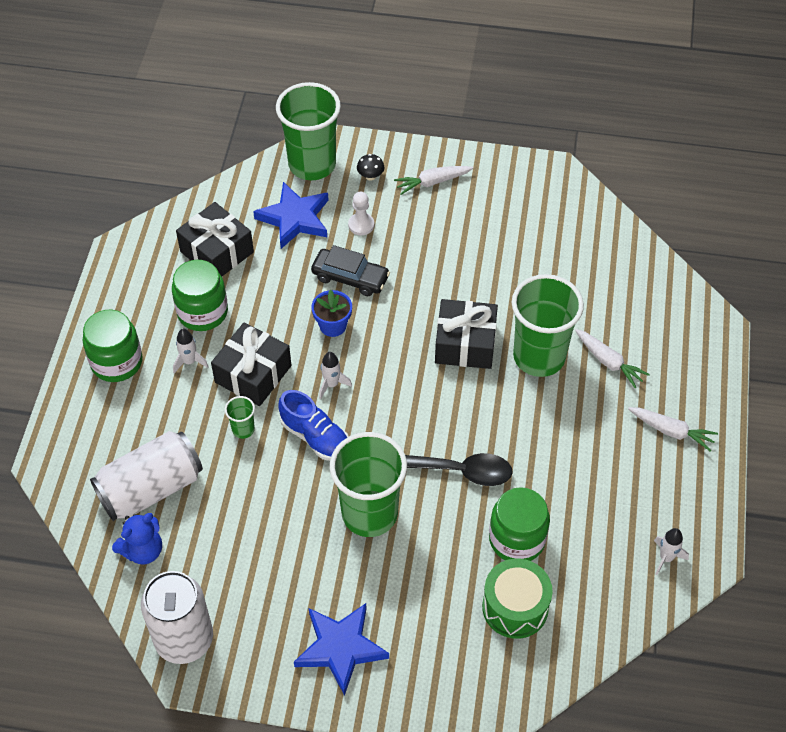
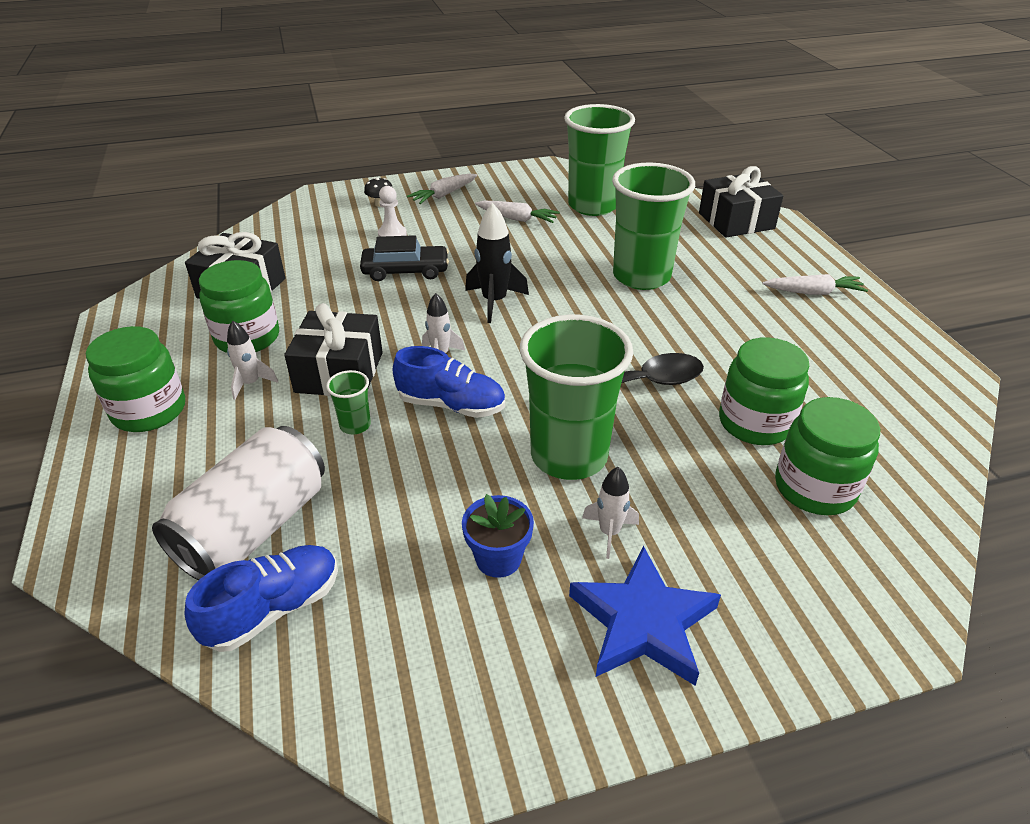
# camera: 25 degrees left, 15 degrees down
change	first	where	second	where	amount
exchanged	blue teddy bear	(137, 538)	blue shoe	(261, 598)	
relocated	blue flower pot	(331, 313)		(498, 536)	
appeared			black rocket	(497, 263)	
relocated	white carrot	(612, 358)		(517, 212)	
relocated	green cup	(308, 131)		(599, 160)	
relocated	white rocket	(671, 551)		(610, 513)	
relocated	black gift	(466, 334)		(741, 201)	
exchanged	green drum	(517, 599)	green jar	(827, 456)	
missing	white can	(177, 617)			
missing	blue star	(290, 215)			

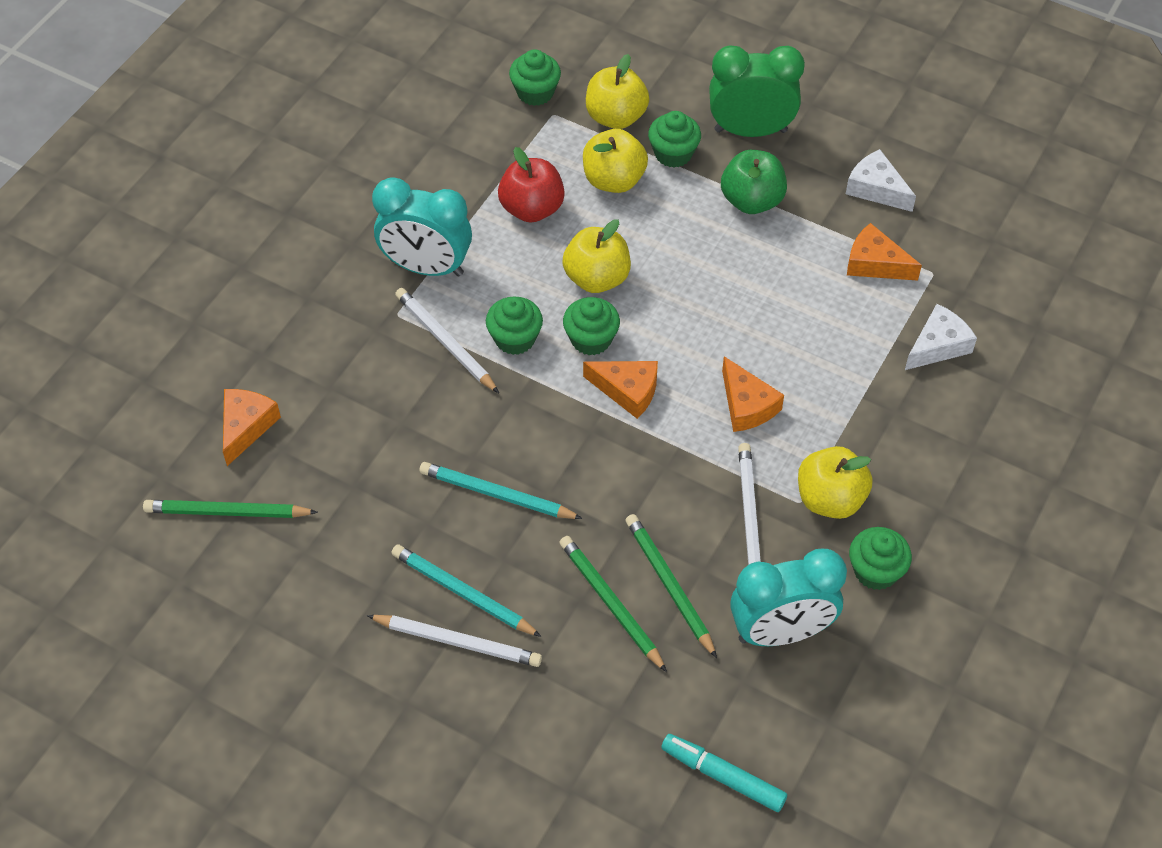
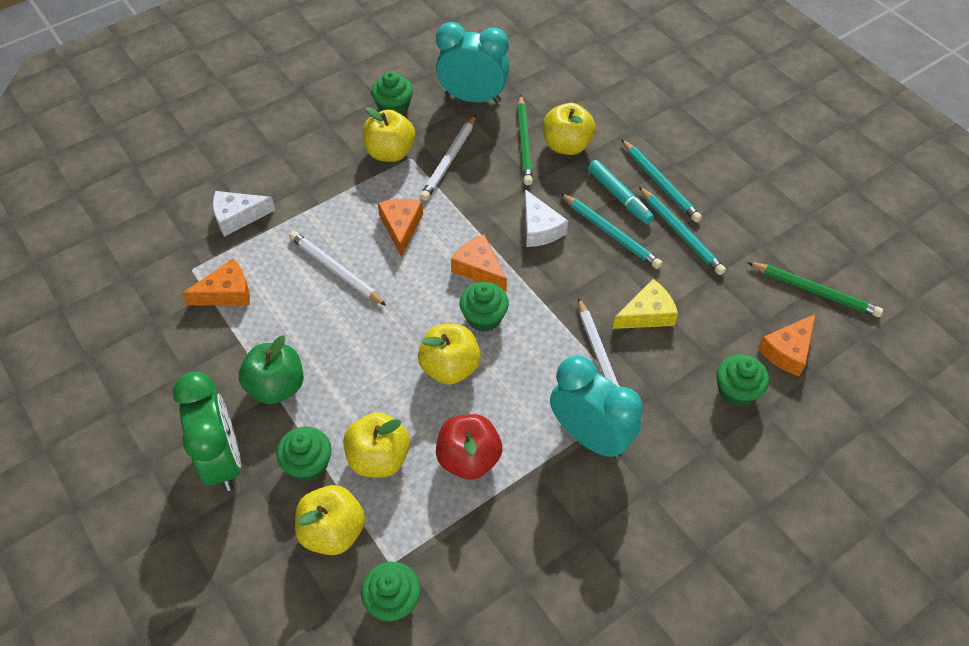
# camera: 155 degrees left, 0 degrees up
change	first	where	second	where	amount
spun	green clock	(757, 91)		(207, 431)	135 degrees counterclockwise
spun	orange cheese	(884, 252)		(216, 281)	75 degrees counterclockwise
relocated	white pencil	(454, 641)		(338, 268)	
relocated	white cheese	(881, 180)		(546, 218)	
exchanged	green pencil	(613, 604)	yellow apple	(569, 129)	
relocated	turquoise marker	(724, 773)		(621, 192)	
appeared			yellow cheese	(645, 304)	
appeared			turquoise pencil	(682, 231)	
relocated	green cupcake	(514, 325)		(743, 380)	

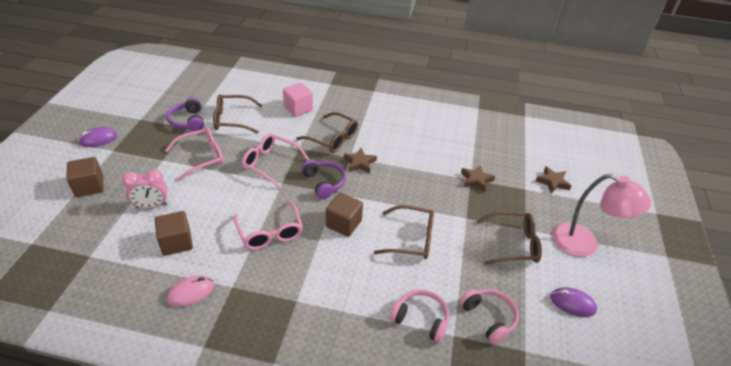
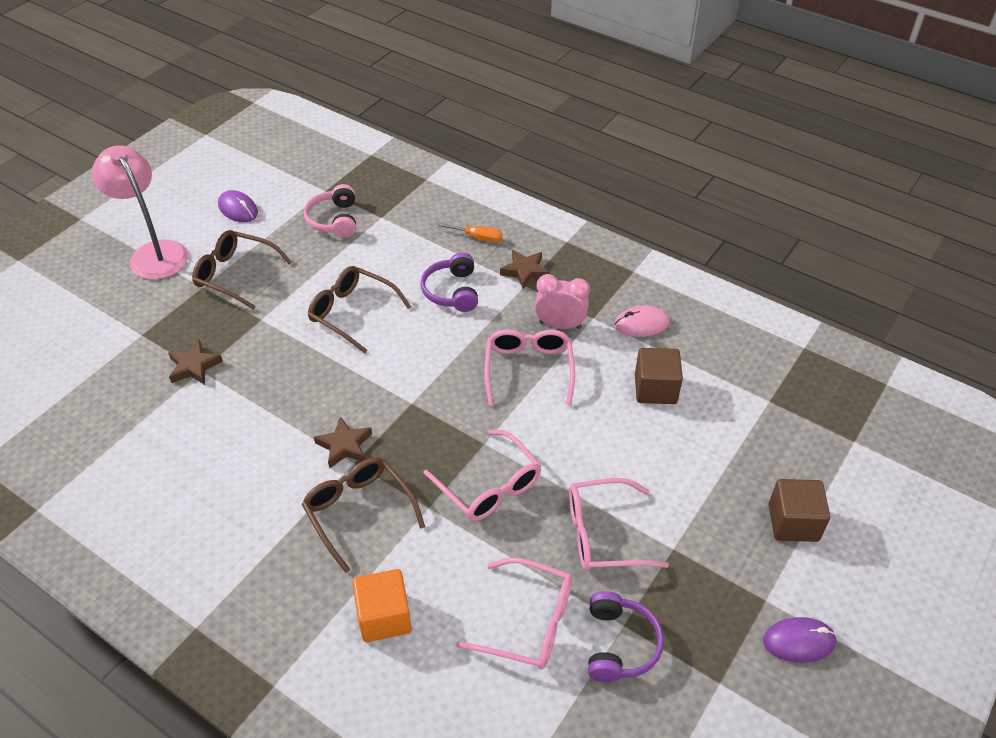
# camera: 155 degrees left, 5 degrees up
change	first	where	second	where	amount
colour	pink cube	(298, 100)	orange cube	(382, 605)	
relocated	purple headphones	(323, 179)		(449, 282)	
appeared			orange screwdriver	(469, 232)	
colour	brown glasses	(237, 113)	pink glasses	(514, 613)	
relocated	brown star	(553, 179)		(524, 269)	
relocated	pink clock	(144, 189)		(562, 301)	
missing	brown cube	(344, 214)			
missing	pink headphones	(419, 316)			

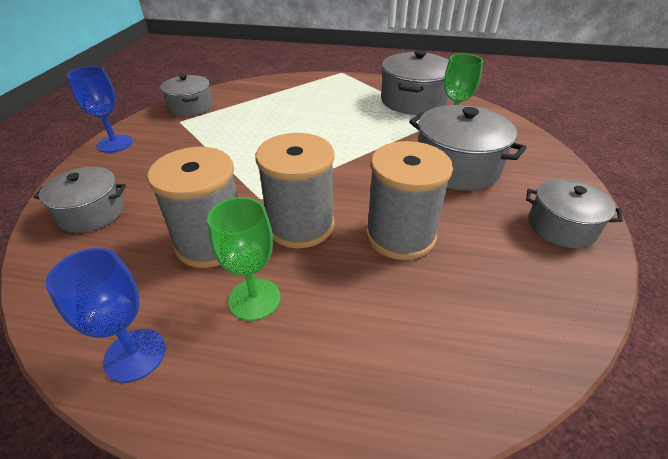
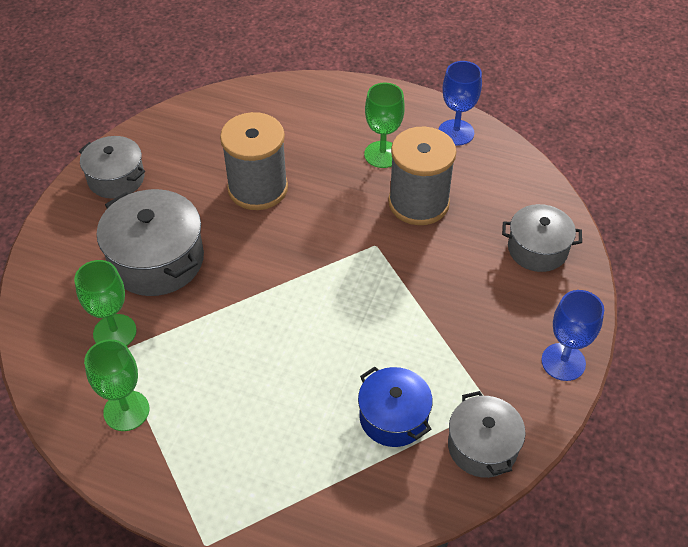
# camera: 170 degrees left, 10 degrees up
change	first	where	second	where	amount
exchanged	grey pot	(415, 82)	green goblet	(116, 385)	
appeared			blue pot	(395, 407)	
missing	grey spool	(295, 190)			

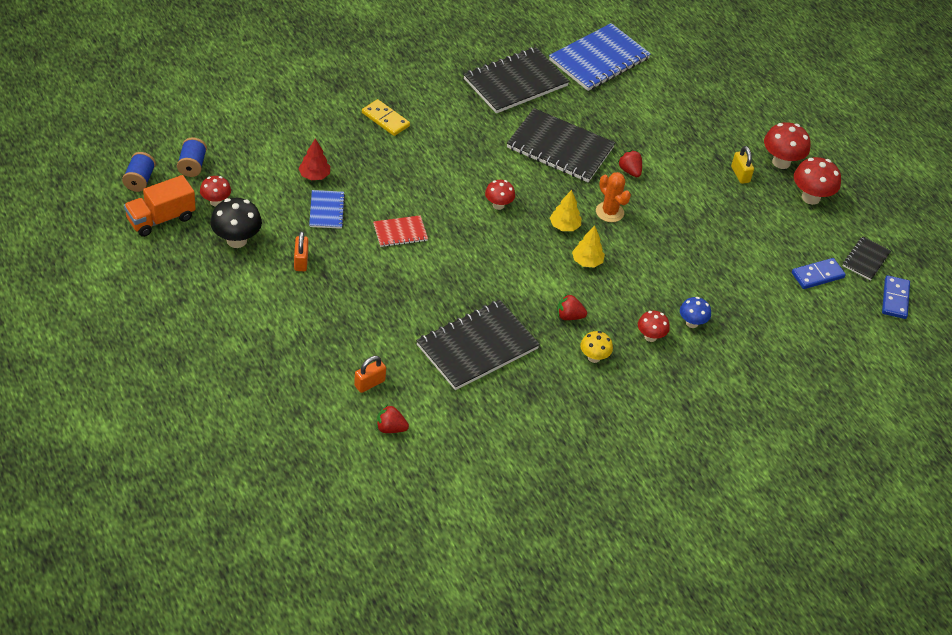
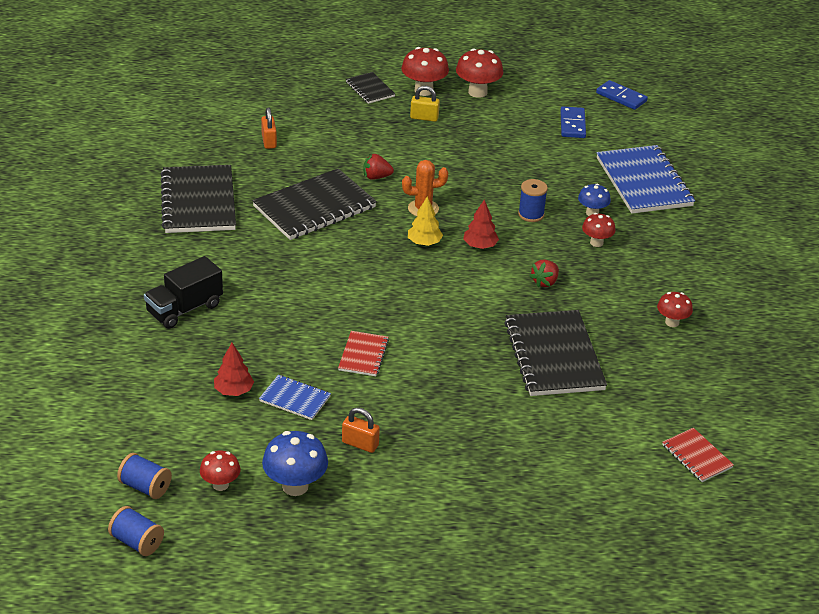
# camera: 60 degrees left, 10 degrees down
change	first	where	second	where	amount
exchanged	yellow domino	(386, 117)	black truck	(183, 292)	
relocated	orange padlock	(370, 374)		(269, 128)	
colour	black mushroom	(236, 223)	blue mushroom	(295, 463)	
relocated	black notebook	(867, 258)		(370, 88)	
colour	yellow tree	(588, 247)	red tree	(481, 224)	
appeared			blue spool	(533, 200)	
relocated	blue notebook	(600, 57)		(646, 179)	
relocated	red mushroom	(500, 195)		(675, 309)	
appeared			red notebook	(698, 455)	
missing	orange truck	(160, 206)			
missing	red strawberry	(392, 418)			
missing	yellow mushroom	(596, 347)			

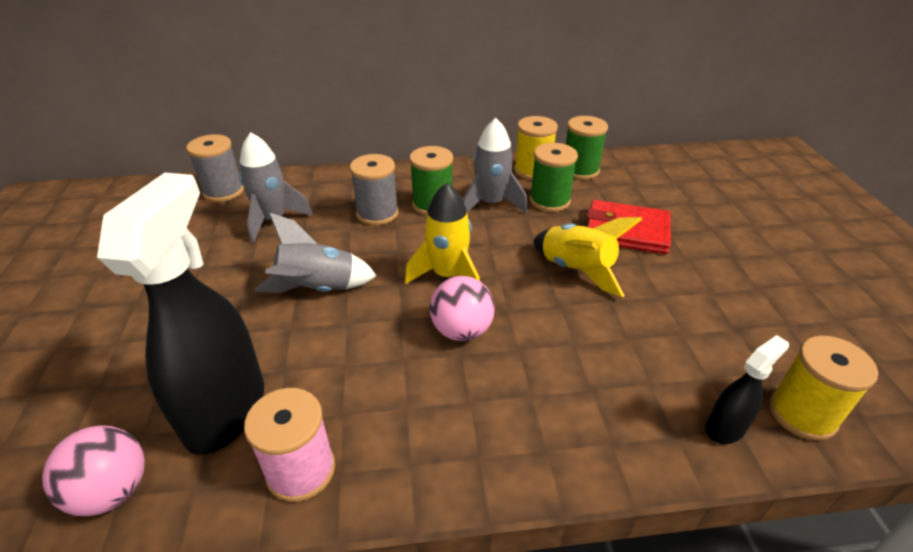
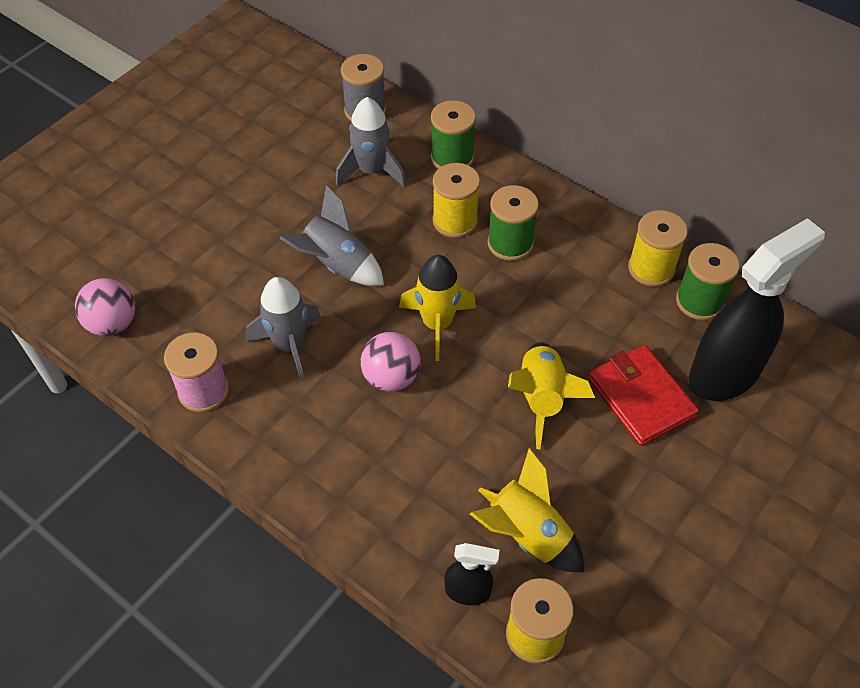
# camera: 45 degrees right, 15 degrees up
change	first	where	second	where	amount
relocated	grey rocket	(495, 165)		(283, 329)	
relocated	green spool	(554, 177)		(453, 134)	
colour	grey spool	(374, 189)	yellow spool	(456, 200)	
appeared			yellow rocket	(527, 509)	
relocated	black spray bottle	(180, 314)		(757, 309)	

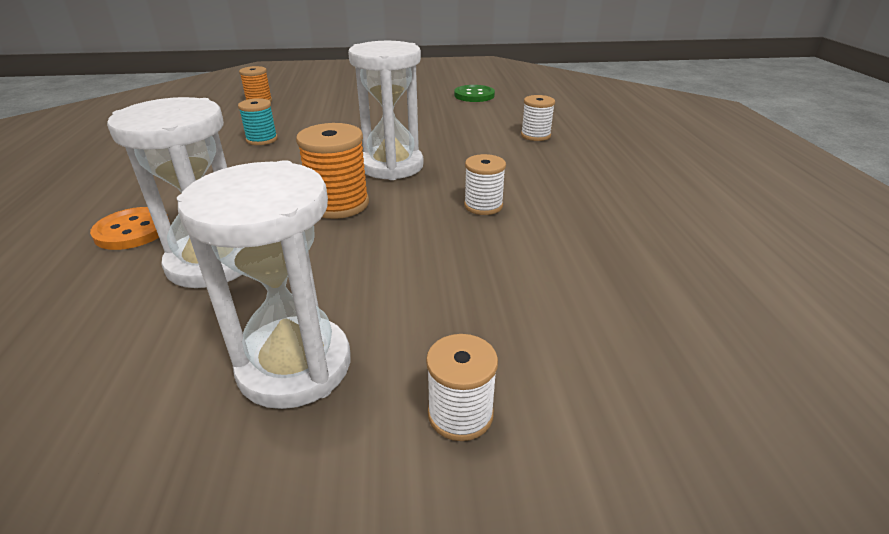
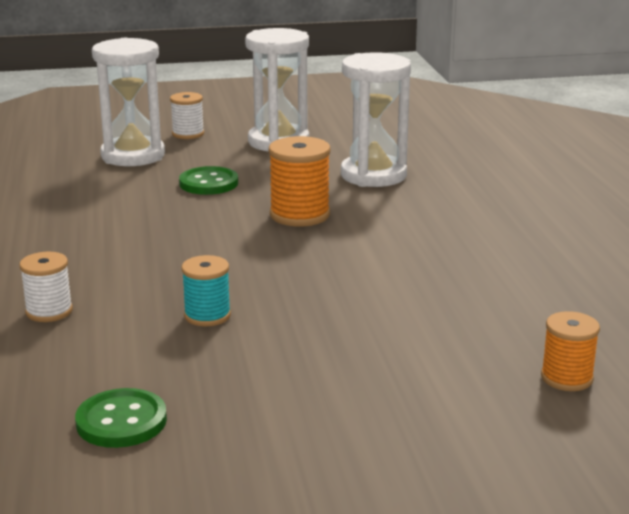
# camera: 175 degrees right, 10 degrees down
change	first	where	second	where	amount
relocated	white hourglass	(385, 110)		(128, 102)	
appeared			green button	(208, 180)	
relocated	turquoise spool	(258, 121)		(206, 290)	
missing	orange button	(130, 228)			
missing	white spool	(485, 184)			

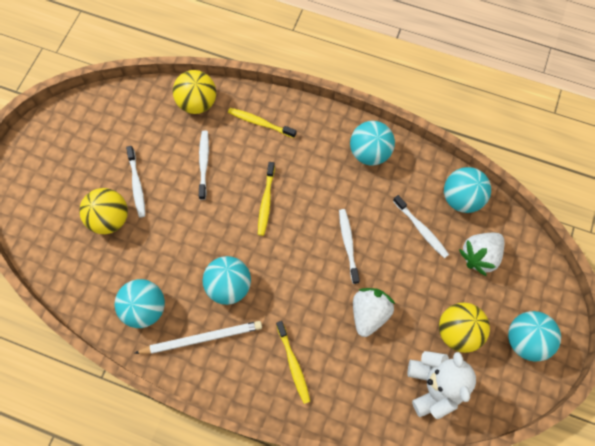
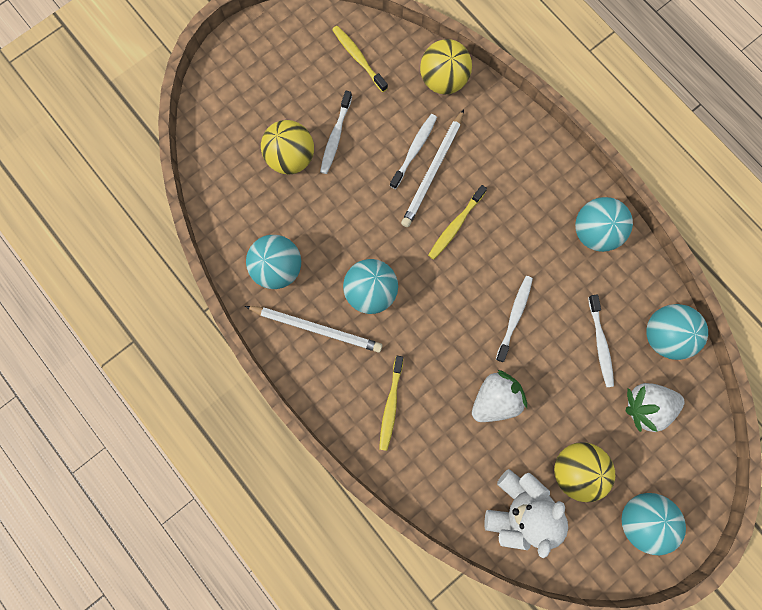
# camera: 30 degrees right, 10 degrees up
change	first	where	second	where	amount
relocated	yellow toothbrush	(262, 123)		(360, 59)	
appeared			white pencil	(432, 168)	

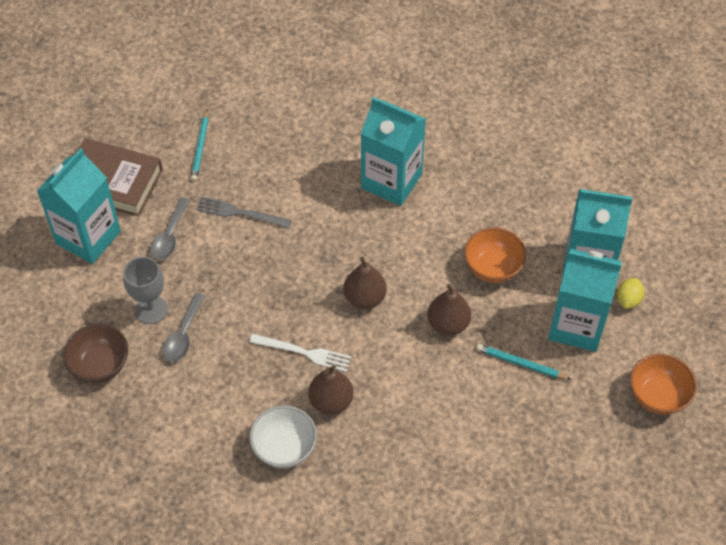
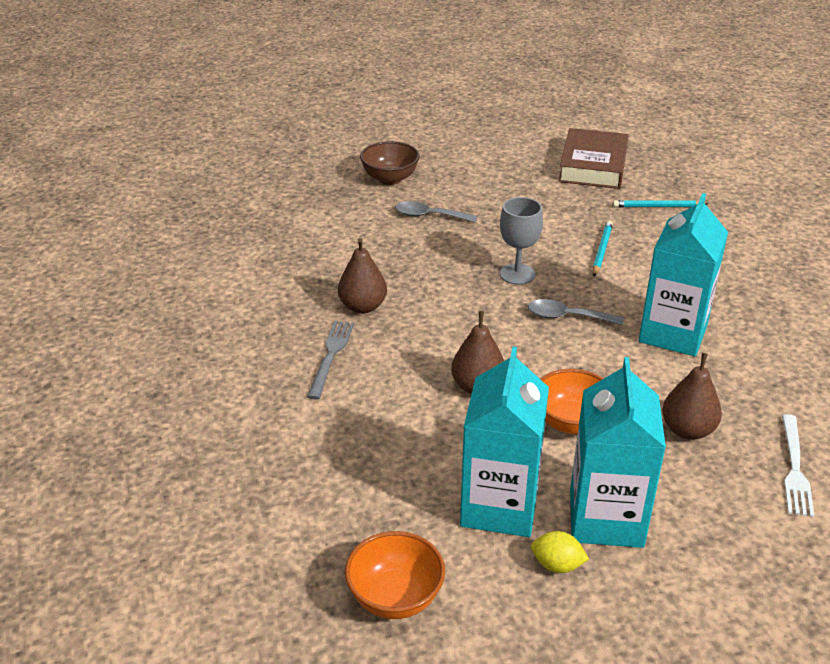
# camera: 85 degrees right, 20 degrees down
change	first	where	second	where	amount
relocated	grey fork	(244, 212)		(330, 360)	
relocated	grey goblet	(146, 290)		(521, 241)	
relocated	grey spoon	(170, 228)		(576, 312)	
relocated	turquoise pencil	(524, 362)		(603, 249)	
relocated	brown pear	(365, 283)		(692, 396)	
relocated	white fork	(300, 353)		(798, 465)	
missing	turquoise carton	(79, 206)			
missing	white bowl	(283, 436)			

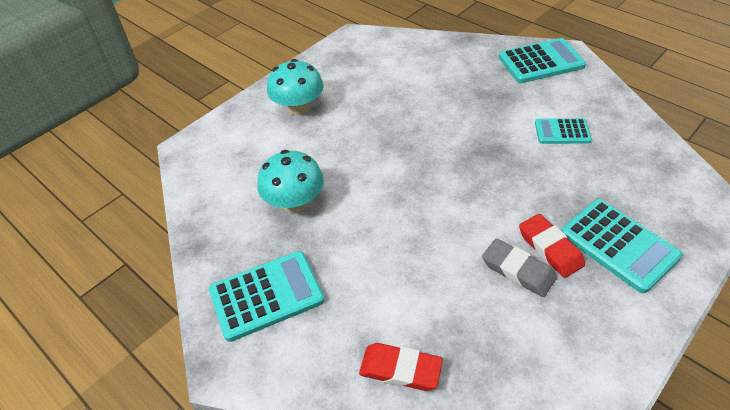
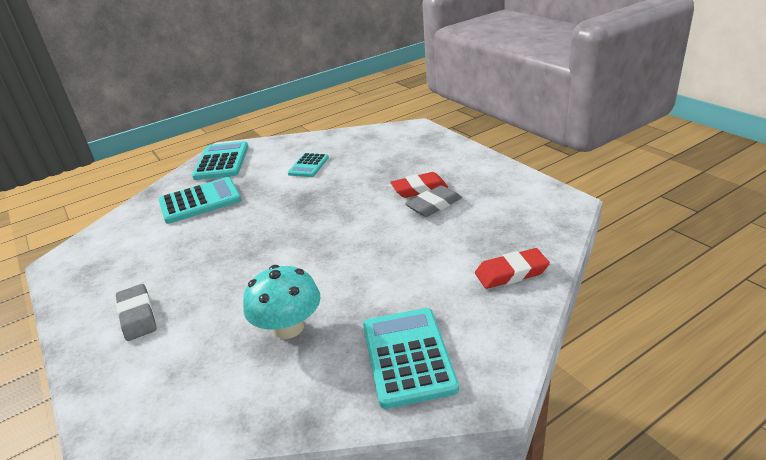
# camera: 75 degrees left, 15 degrees down
change	first	where	second	where	amount
exchanged	turquoise mushroom	(295, 87)	grey eraser	(136, 312)	
relocated	turquoise calculator	(621, 246)		(200, 200)	
spun	red eraser	(401, 367)		(512, 268)	45 degrees clockwise

